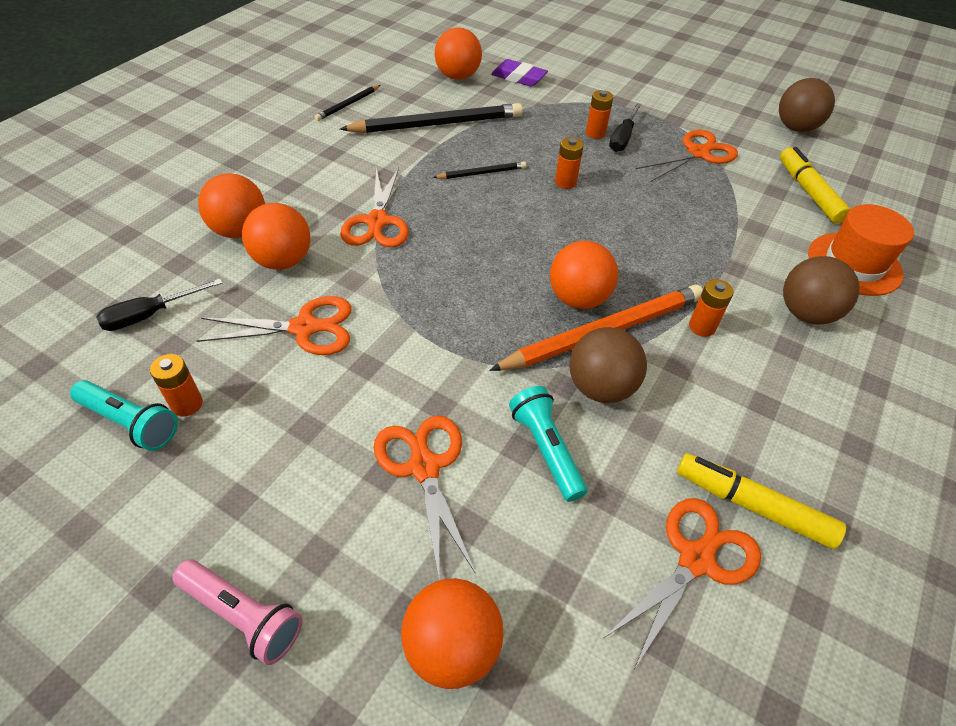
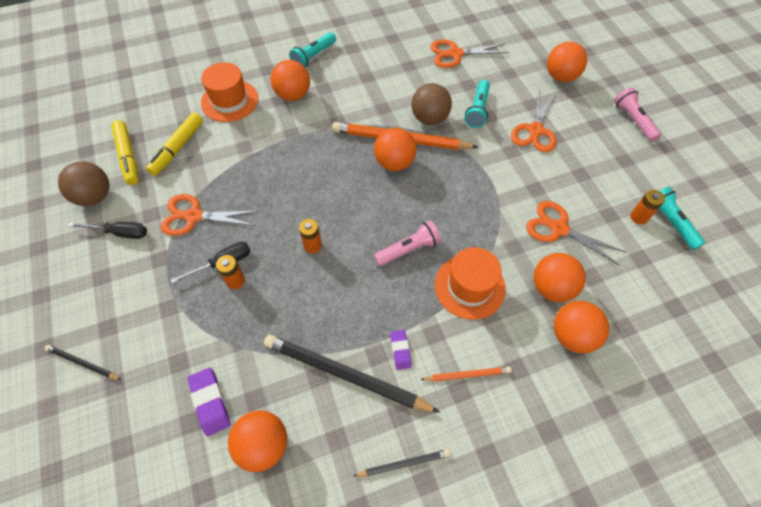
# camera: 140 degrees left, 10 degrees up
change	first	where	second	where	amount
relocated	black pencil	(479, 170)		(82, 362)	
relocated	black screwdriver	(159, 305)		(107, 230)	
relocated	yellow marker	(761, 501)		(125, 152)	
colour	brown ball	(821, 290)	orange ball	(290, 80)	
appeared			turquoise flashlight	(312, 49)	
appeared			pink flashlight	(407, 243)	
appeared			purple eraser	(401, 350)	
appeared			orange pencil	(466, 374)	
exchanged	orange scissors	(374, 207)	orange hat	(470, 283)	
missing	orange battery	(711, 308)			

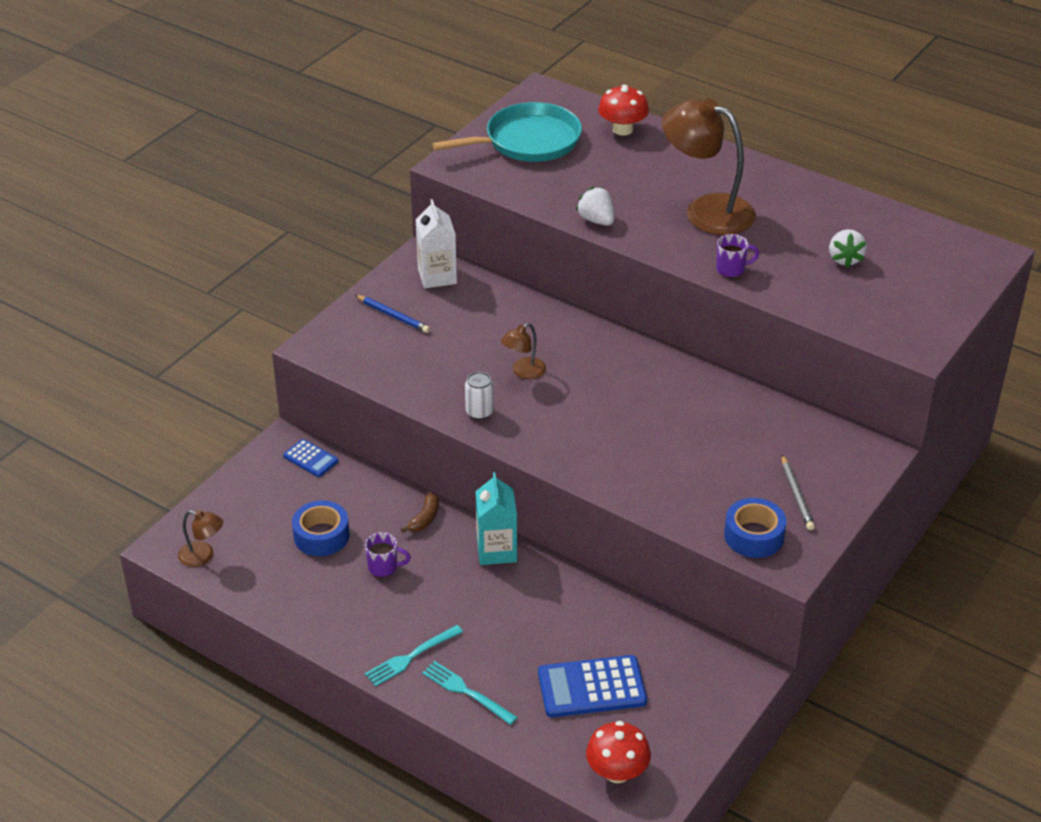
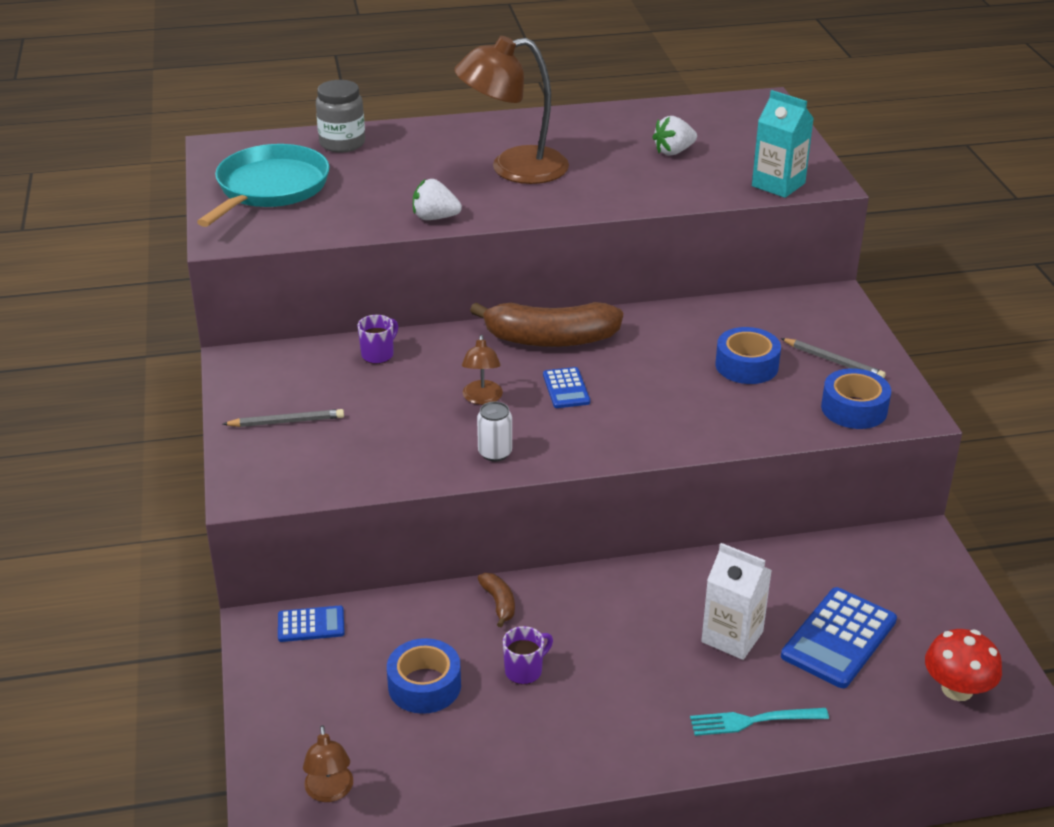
# camera: 45 degrees left, 5 degrees down
change	first	where	second	where	amount
colour	blue pencil	(392, 314)	grey pencil	(283, 418)	
spun	brown lamp	(200, 538)		(328, 763)	105 degrees clockwise
exchanged	red mushroom	(623, 110)	grey jar	(340, 116)	
relocated	purple mug	(737, 256)		(377, 339)	
appeared			brown banana	(546, 324)	
appeared			blue calculator	(566, 387)	
spun	white strawberry	(848, 248)		(674, 135)	105 degrees clockwise
relocated	white carton	(436, 243)		(736, 601)	
appeared			blue tape	(748, 355)	
relocated	turquoise carton	(496, 518)		(783, 144)	
missing	turquoise fork	(414, 655)			

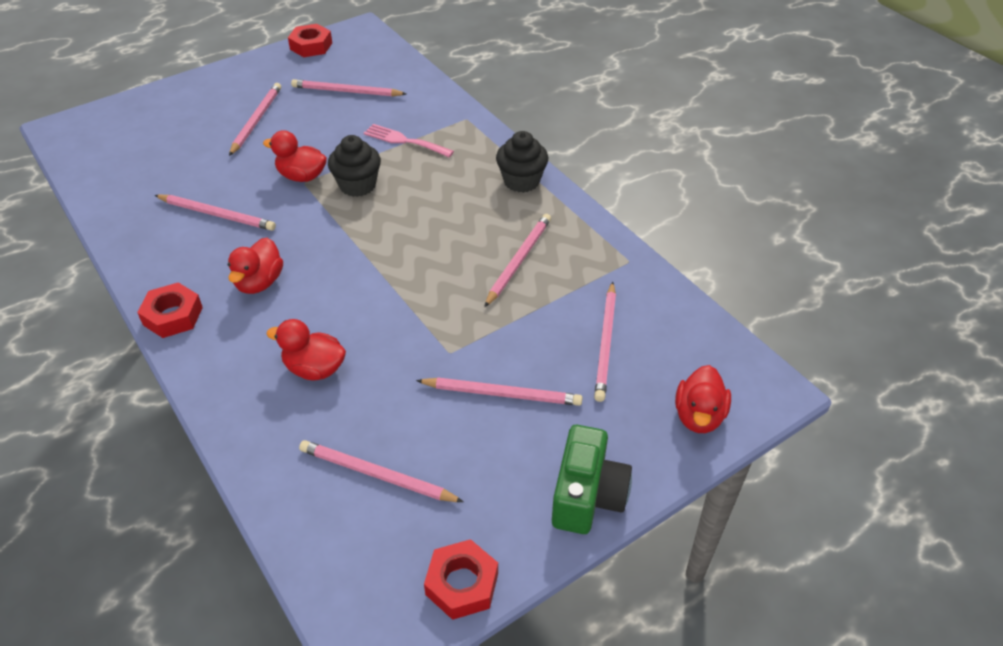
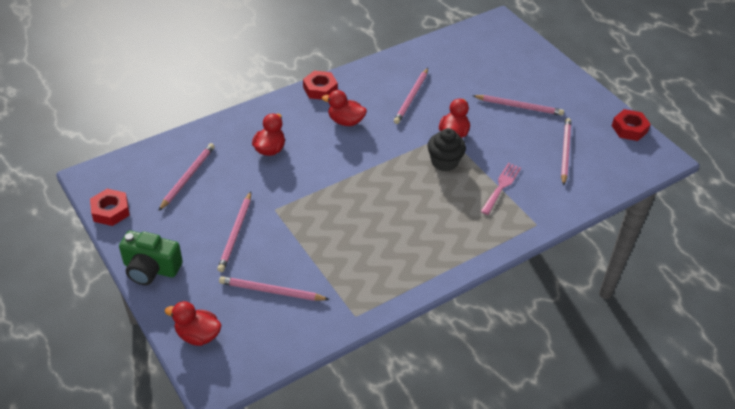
# camera: 90 degrees right, 0 degrees up
change	first	where	second	where	amount
missing	pink pencil	(517, 260)			
missing	black cupcake	(522, 162)			

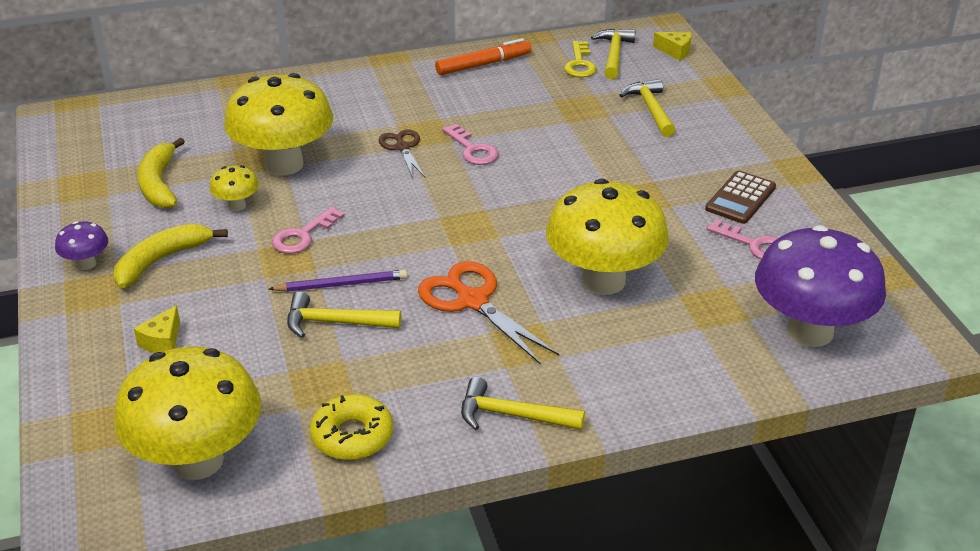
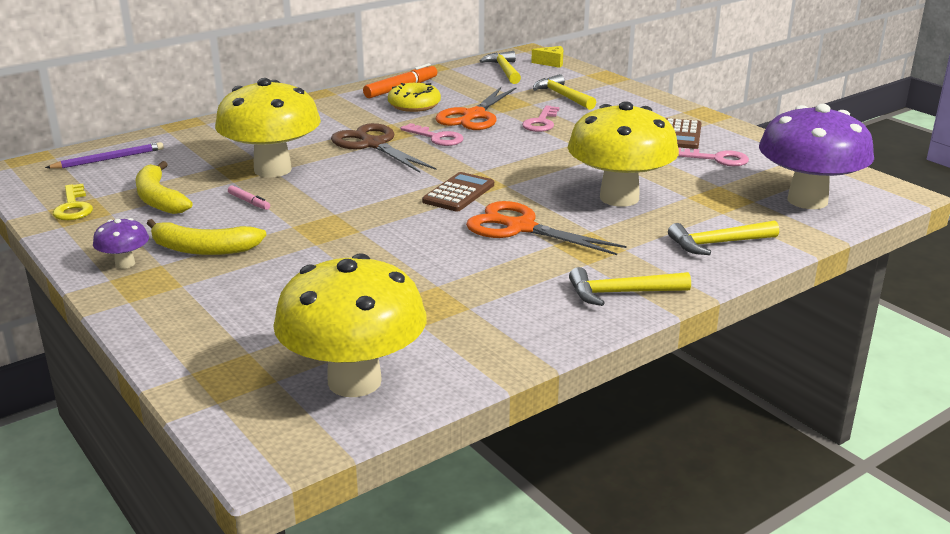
# camera: 20 degrees left, 10 degrees down
change	first	where	second	where	amount
relocated	purple pencil	(338, 281)		(104, 155)	
relocated	yellow key	(580, 59)		(73, 202)	
spun	yellow banana	(171, 256)		(206, 237)	105 degrees counterclockwise
exchanged	yellow mushroom	(234, 188)	pink marker	(249, 197)	
size	brown scissors	(401, 153)		(384, 148)	x1.67
relocated	yellow donut	(351, 427)		(414, 97)	
appeared			brown calculator	(458, 191)	
appeared			orange scissors	(476, 108)	
relocated	pink key	(308, 230)		(540, 118)	
relocated	yellow hammer	(344, 315)		(723, 237)	
missing	yellow cheese	(157, 329)			

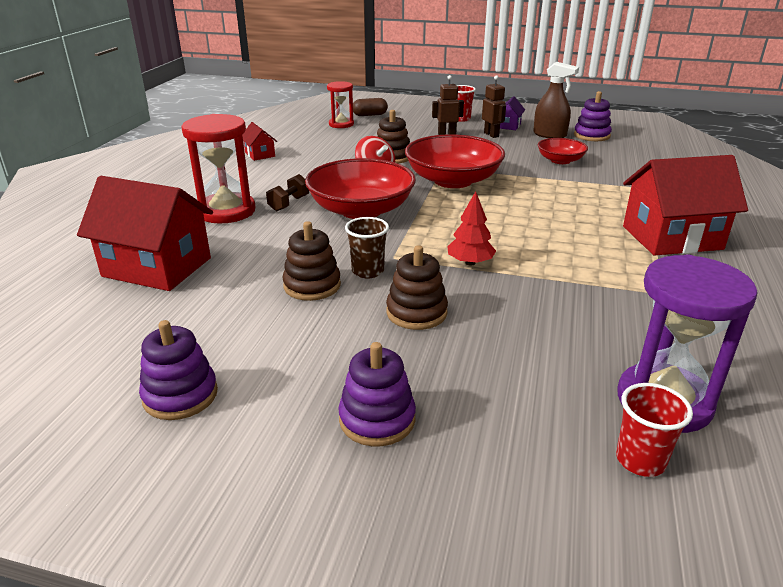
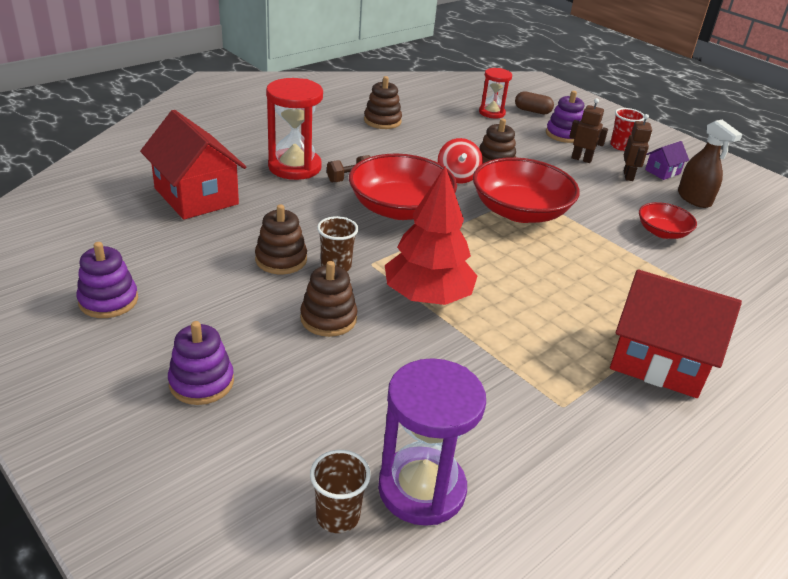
# camera: 30 degrees right, 5 degrees up
change	first	where	second	where	amount
colour	red cup	(654, 430)	brown cup	(340, 491)	
exchanged	red house	(259, 141)	brown stacking toy	(383, 102)	
size	red tree	(471, 228)		(431, 235)	x1.91
relocated	purple stacking toy	(593, 116)		(565, 117)	

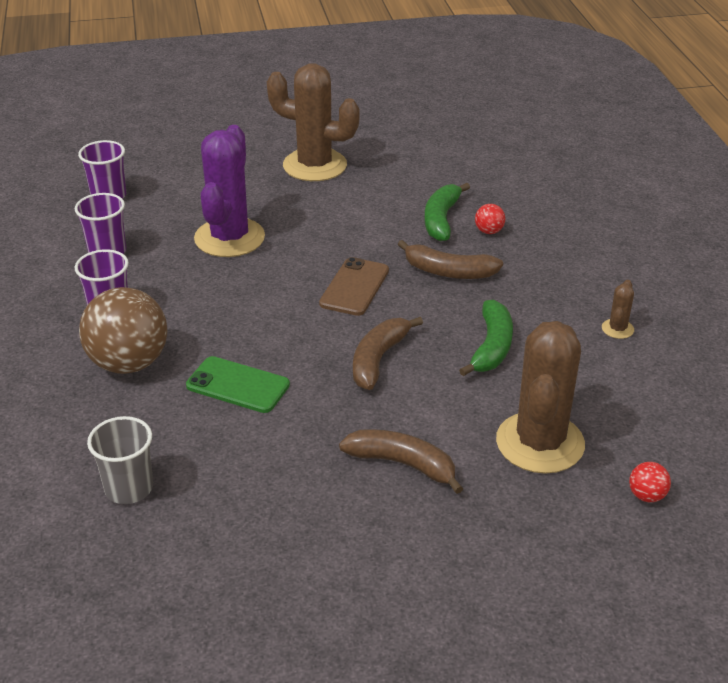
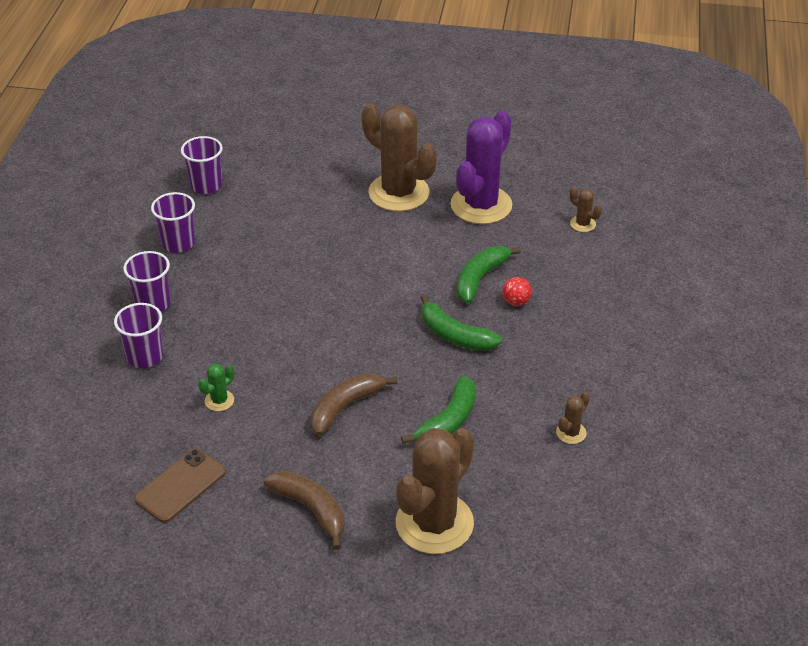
# camera: 20 degrees right, 5 degrees up
change	first	where	second	where	amount
exchanged	brown ball	(123, 330)	purple cup	(138, 335)	
relocated	brown phone	(354, 286)		(180, 486)	
exchanged	green phone	(238, 384)	green cactus	(216, 387)	
colour	brown banana	(450, 259)	green banana	(461, 322)	
relocated	purple cactus	(229, 191)		(481, 167)	
appeared			brown cactus	(586, 210)	
missing	grey cup	(120, 460)			
missing	red ball	(650, 482)			

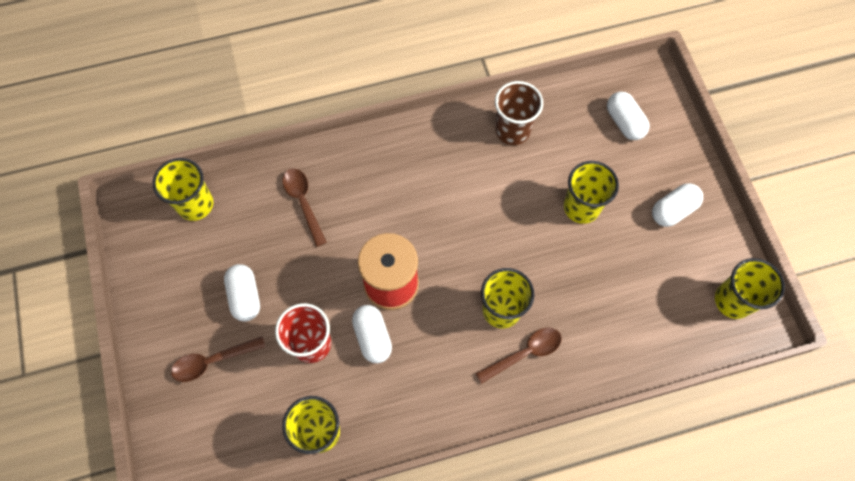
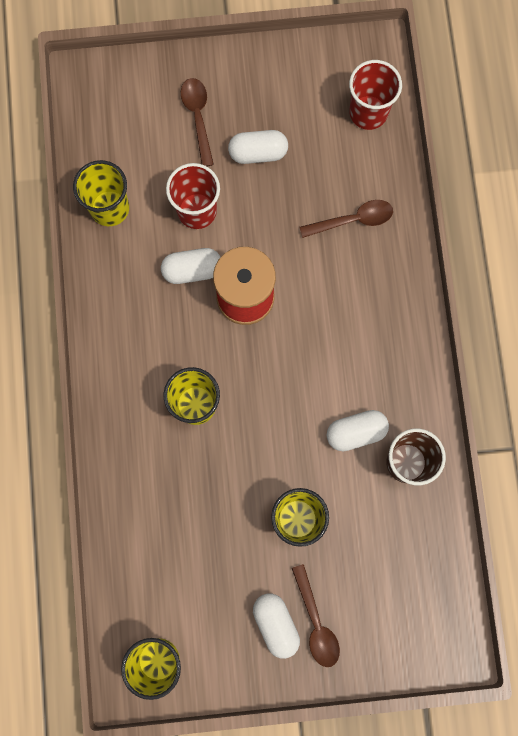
# camera: 100 degrees right, 10 degrees up
change	first	where	second	where	amount
relocated	brown spoon	(518, 356)		(316, 615)	
relocated	white capsule	(628, 115)		(358, 430)	
colour	yellow cup	(183, 189)	red cup	(375, 95)	

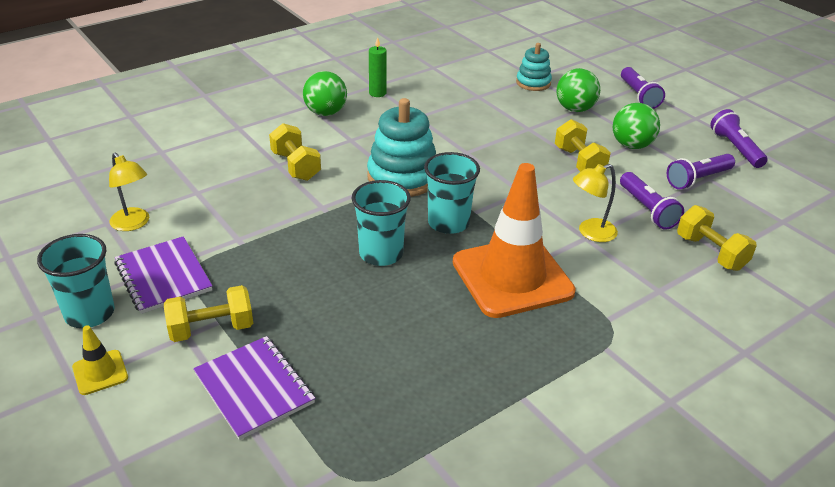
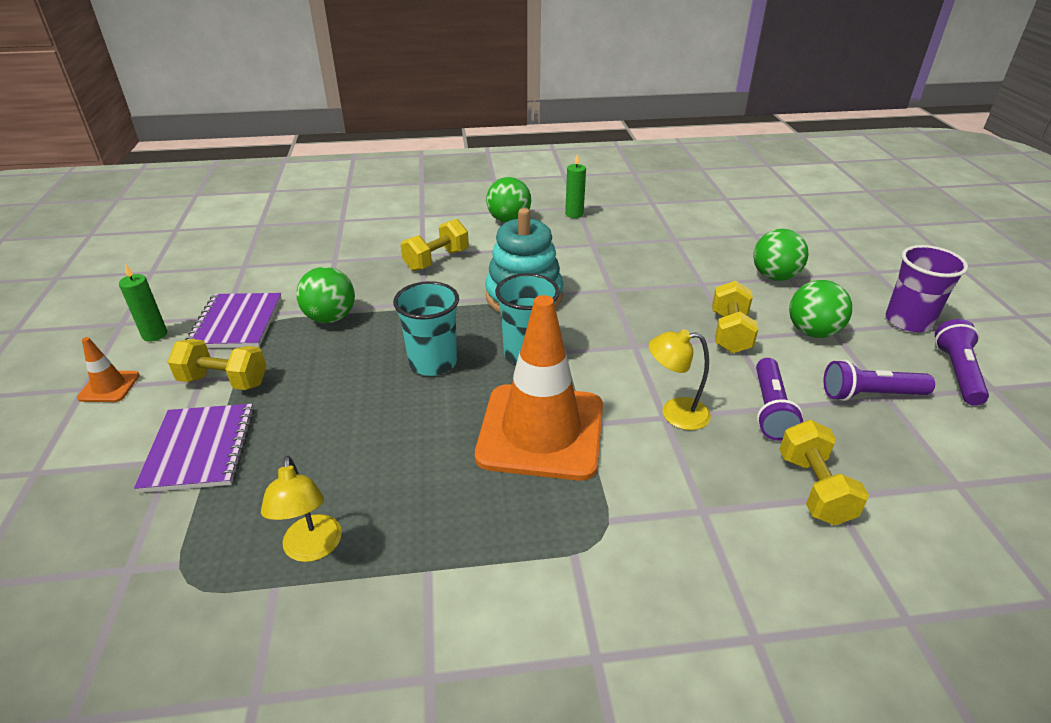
# camera: 30 degrees right, 0 degrees up
change	first	where	second	where	amount
colour	yellow traffic cone	(100, 360)	orange traffic cone	(108, 369)	
exchanged	turquoise cup	(76, 281)	green candle	(143, 303)	
relocated	yellow lamp	(129, 191)		(301, 509)	
appeared			green ball	(325, 295)	
spun	yellow dumbbell	(295, 152)		(435, 245)	45 degrees clockwise
appeared			purple cup	(927, 288)	
missing	turquoise stacking toy	(534, 67)			
missing	purple flashlight	(643, 88)			

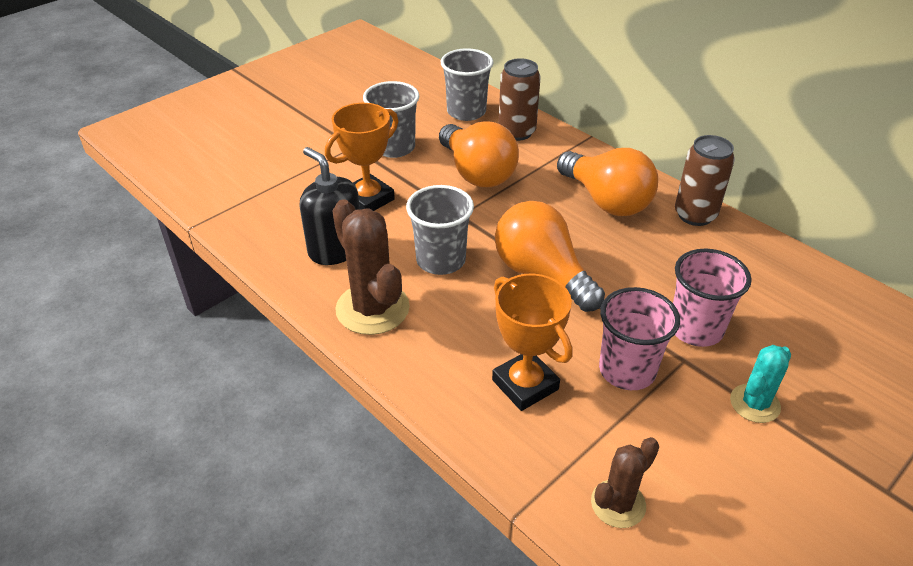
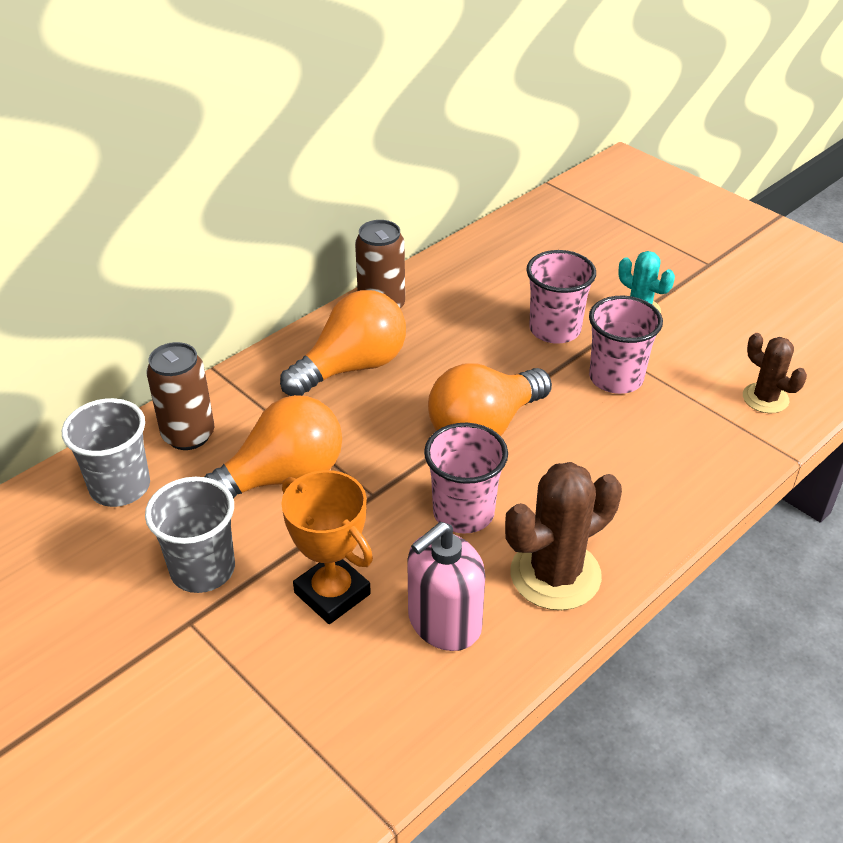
# camera: 90 degrees left, 0 degrees up
change	first	where	second	where	amount
colour	black soap dispenser	(329, 206)	pink soap dispenser	(446, 586)	
colour	grey cup	(440, 230)	pink cup	(466, 478)	
missing	orange trophy	(532, 342)			

